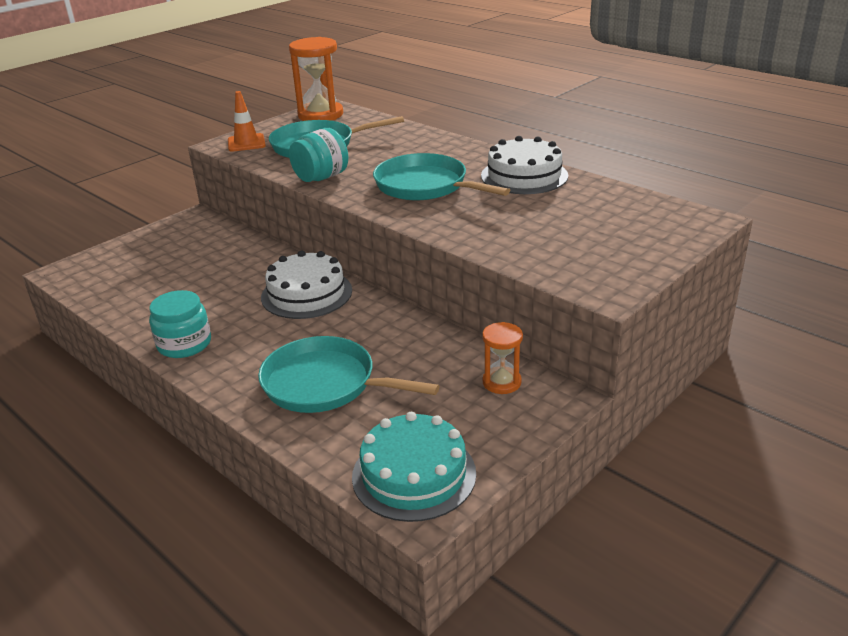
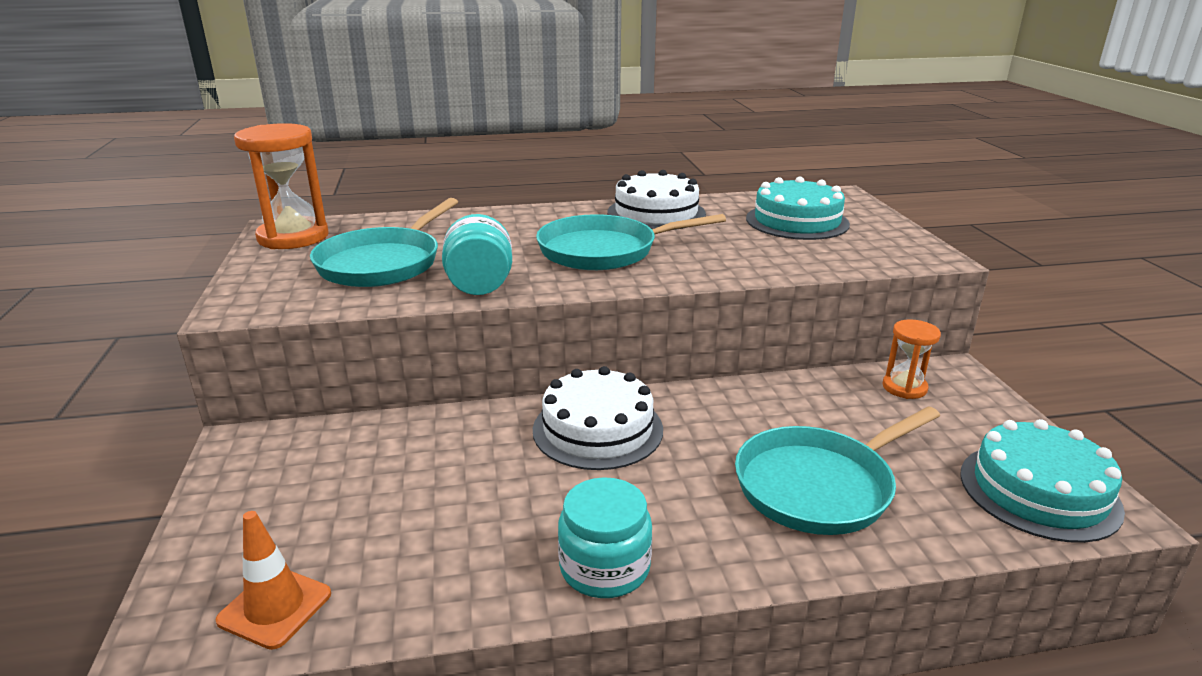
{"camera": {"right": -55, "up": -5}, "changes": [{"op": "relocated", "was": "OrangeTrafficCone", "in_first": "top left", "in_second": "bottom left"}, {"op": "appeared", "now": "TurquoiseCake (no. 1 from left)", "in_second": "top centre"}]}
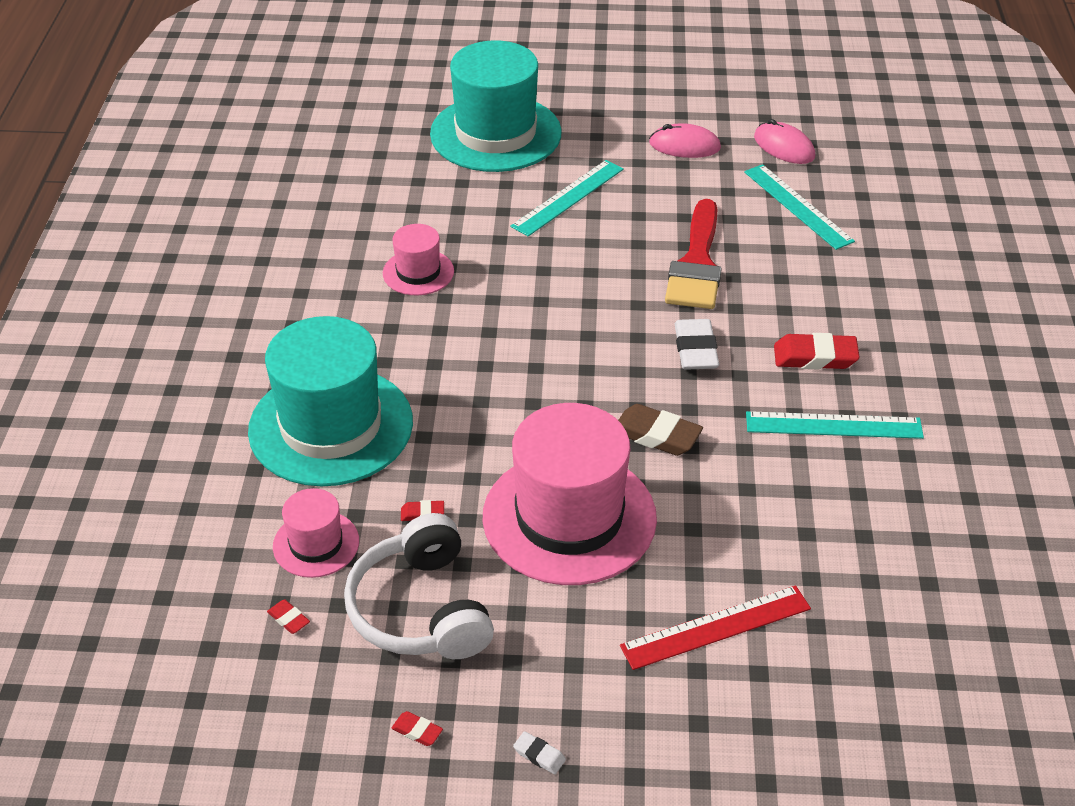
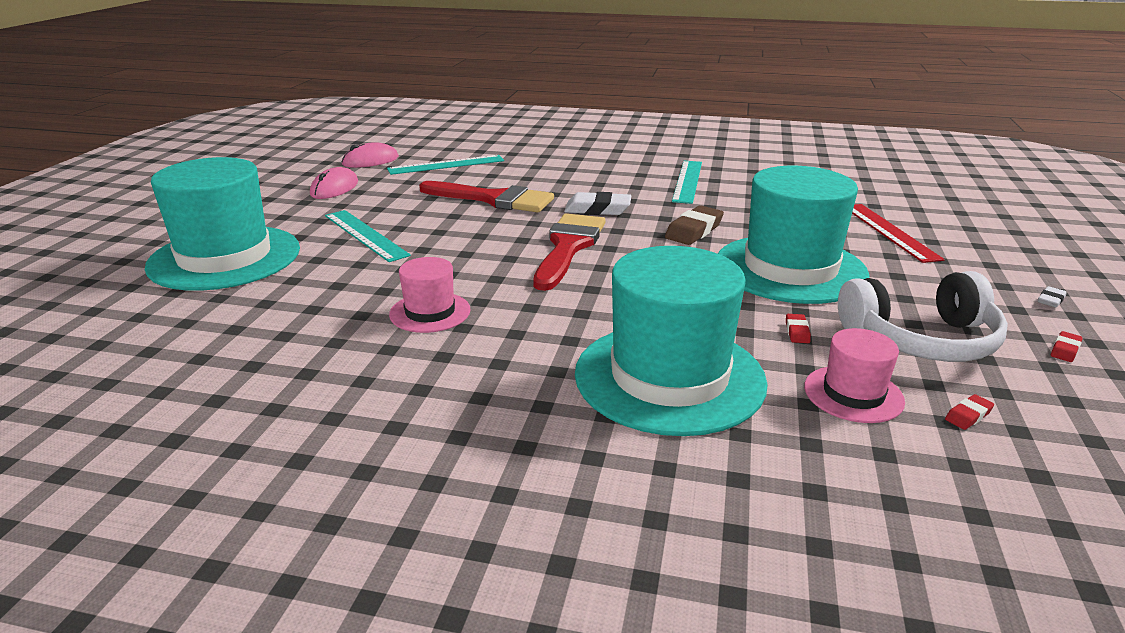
{"camera": {"right": -80, "up": -15}, "changes": [{"op": "missing", "was": "RedEraser (no. 4 from left)", "in_first": "middle right"}, {"op": "colour", "was": "PinkHat (no. 3 from left)", "now": "TurquoiseHat (no. 3 from left)", "in_first": "centre", "in_second": "middle right"}, {"op": "appeared", "now": "RedBrush (no. 2 from left)", "in_second": "centre"}]}
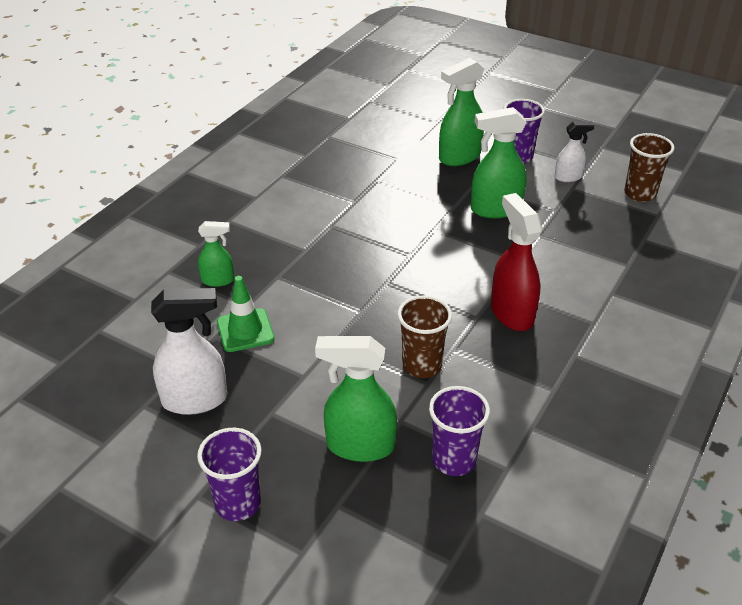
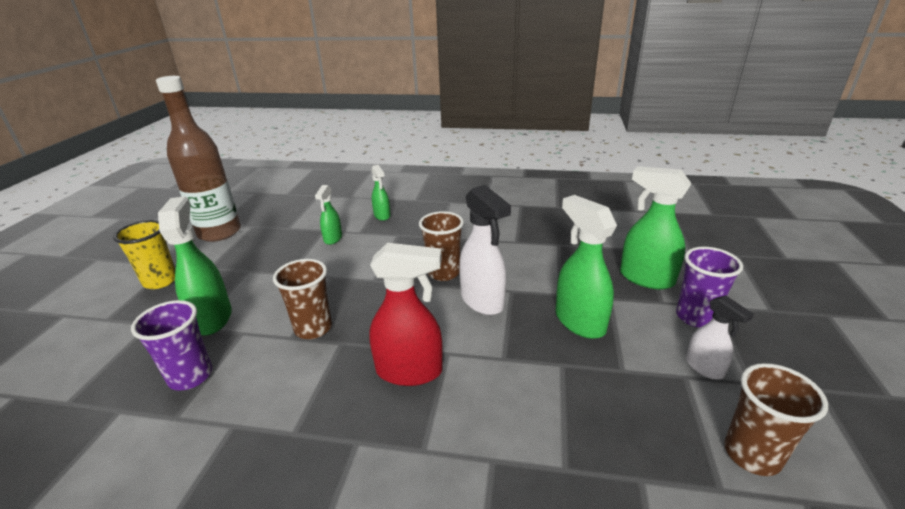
{"camera": {"right": 70, "up": -10}, "changes": [{"op": "spun", "was": "RedSprayBottle", "in_first": "middle right", "in_second": "centre", "clockwise": 45}, {"op": "exchanged", "was": "GreenTrafficCone", "now": "GreenSprayBottle (no. 2 from left)", "in_first": "middle left", "in_second": "centre"}, {"op": "relocated", "was": "WhiteSprayBottle (no. 1 from left)", "in_first": "middle left", "in_second": "centre"}, {"op": "colour", "was": "PurpleCup (no. 1 from left)", "now": "YellowCup", "in_first": "bottom left", "in_second": "middle left"}, {"op": "appeared", "now": "BrownBottle", "in_second": "top left"}, {"op": "appeared", "now": "BrownCup (no. 2 from left)", "in_second": "centre"}]}
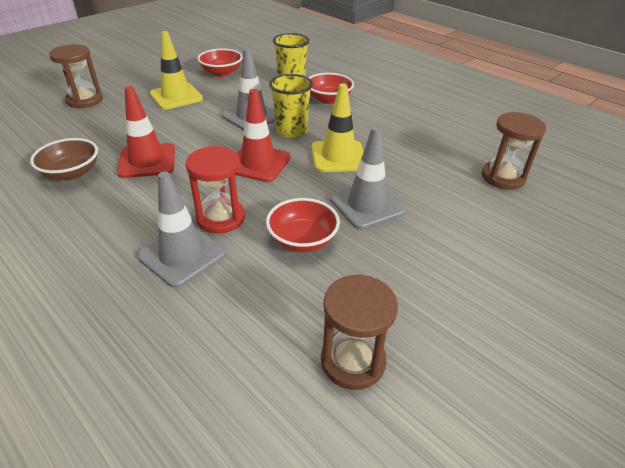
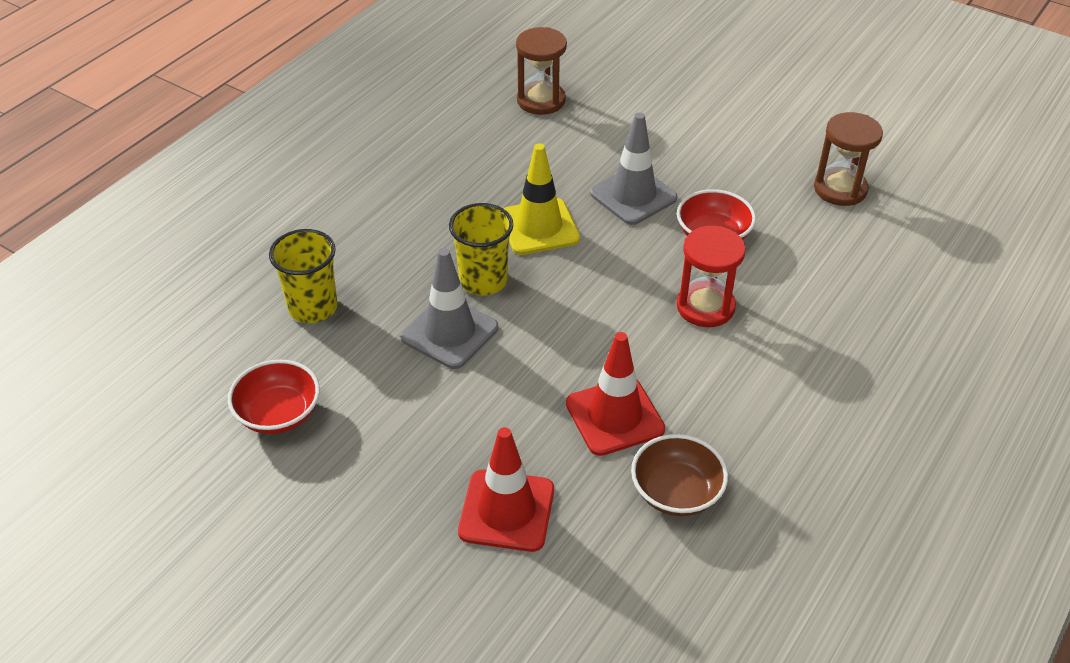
{"camera": {"right": -100, "up": 5}, "changes": [{"op": "missing", "was": "YellowTrafficCone (no. 1 from left)", "in_first": "top left"}, {"op": "missing", "was": "BrownHourglass (no. 1 from left)", "in_first": "top left"}, {"op": "missing", "was": "RedBowl (no. 3 from left)", "in_first": "top centre"}, {"op": "relocated", "was": "RedTrafficCone (no. 2 from left in the first image)", "now": "RedTrafficCone (no. 1 from left)", "in_first": "top centre", "in_second": "bottom centre"}, {"op": "missing", "was": "GreyTrafficCone (no. 1 from left)", "in_first": "middle left"}]}
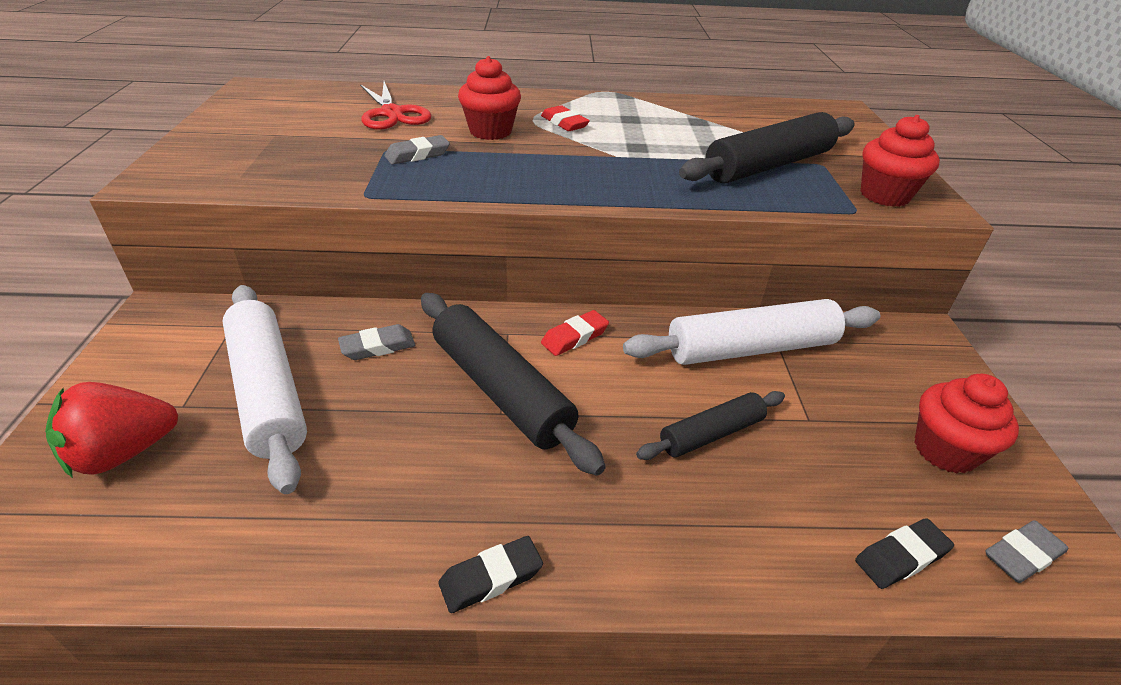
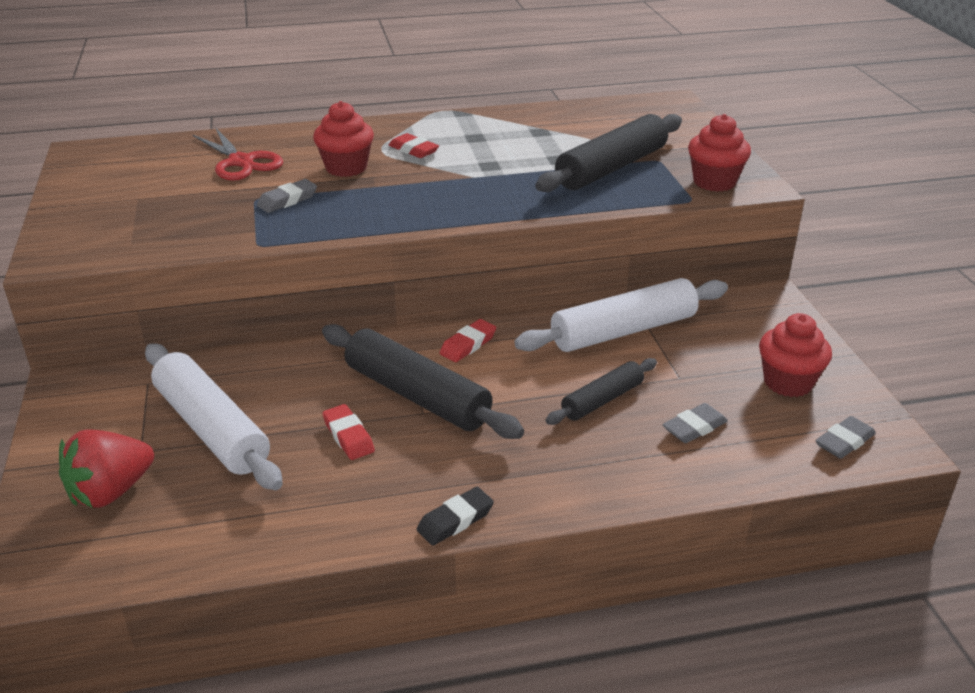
{"camera": {"right": -10, "up": -5}, "changes": [{"op": "relocated", "was": "GreyEraser (no. 1 from left in the first image)", "now": "GreyEraser (no. 2 from left)", "in_first": "centre", "in_second": "middle right"}, {"op": "missing", "was": "BlackEraser (no. 2 from left)", "in_first": "bottom right"}, {"op": "appeared", "now": "RedEraser (no. 1 from left)", "in_second": "centre"}]}
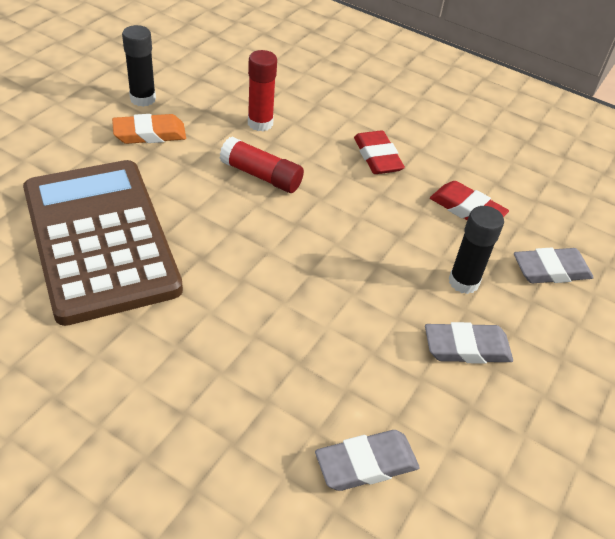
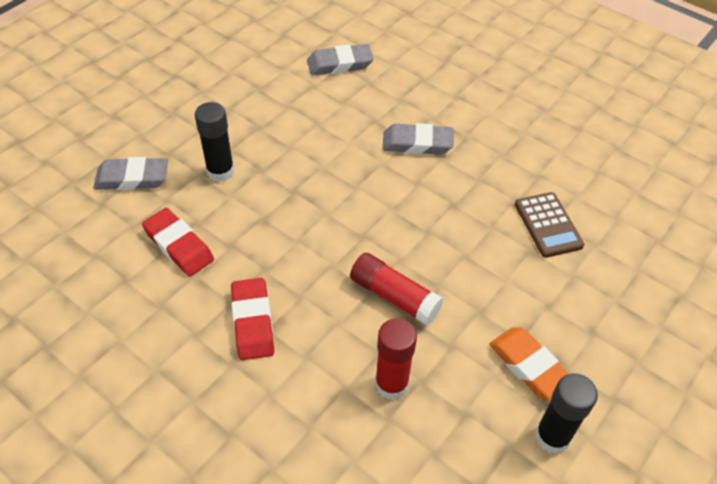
{"camera": {"right": -170, "up": 5}, "changes": [{"op": "spun", "was": "OrangeEraser", "in_first": "top left", "in_second": "bottom right", "clockwise": 60}, {"op": "size", "was": "BrownCalculator", "in_first": "middle left", "in_second": "middle right", "ratio": 0.4}, {"op": "relocated", "was": "GreyEraser (no. 2 from left in the first image)", "now": "GreyEraser (no. 3 from left)", "in_first": "middle right", "in_second": "top centre"}]}
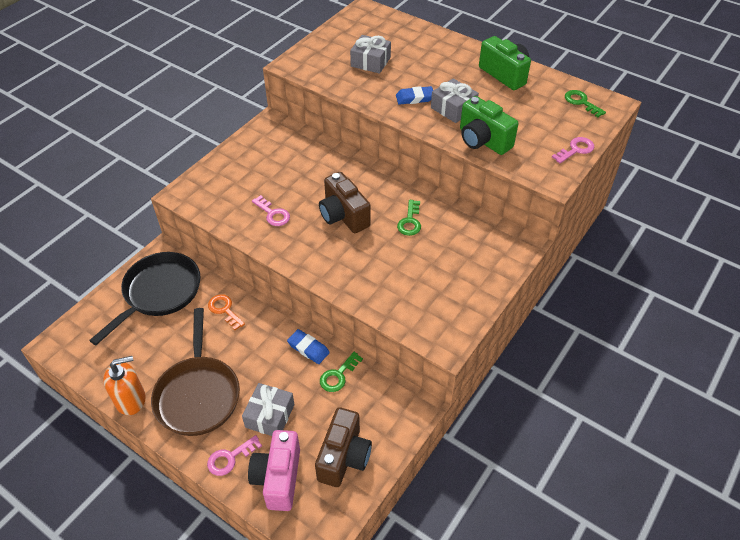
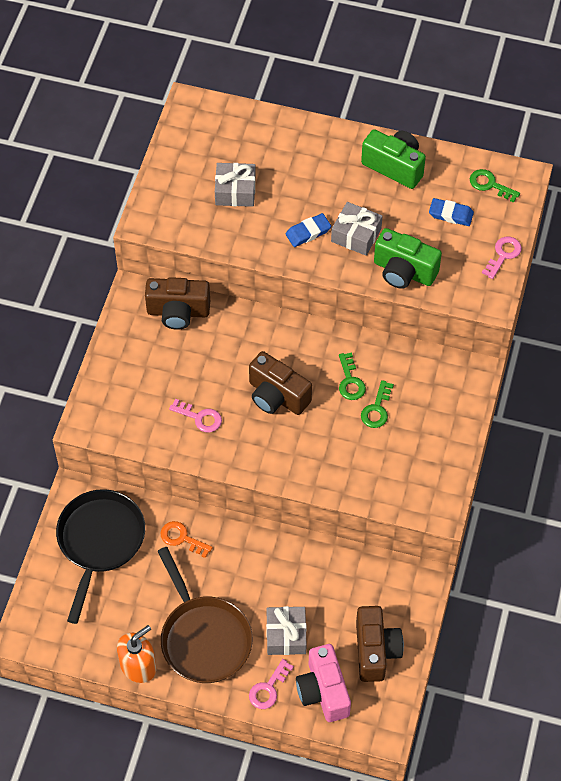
{"camera": {"right": -20, "up": 10}, "changes": [{"op": "relocated", "was": "BlueEraser (no. 1 from left in the first image)", "now": "BlueEraser (no. 2 from left)", "in_first": "centre", "in_second": "top right"}, {"op": "relocated", "was": "GreenKey (no. 1 from left in the first image)", "now": "GreenKey (no. 2 from left)", "in_first": "bottom centre", "in_second": "middle right"}, {"op": "appeared", "now": "BrownCamera (no. 1 from left)", "in_second": "middle left"}]}
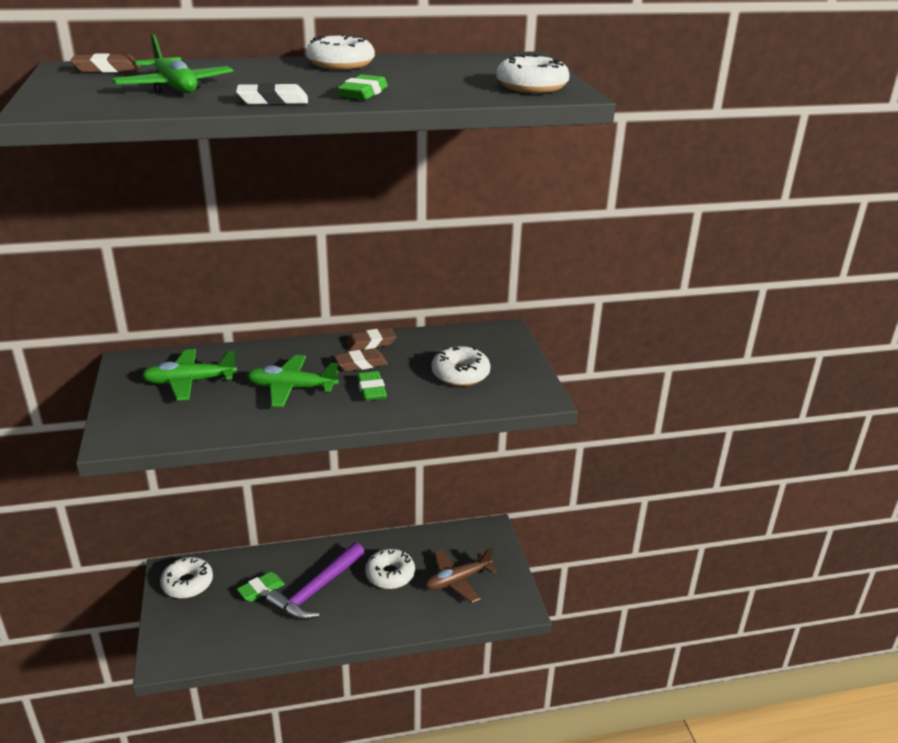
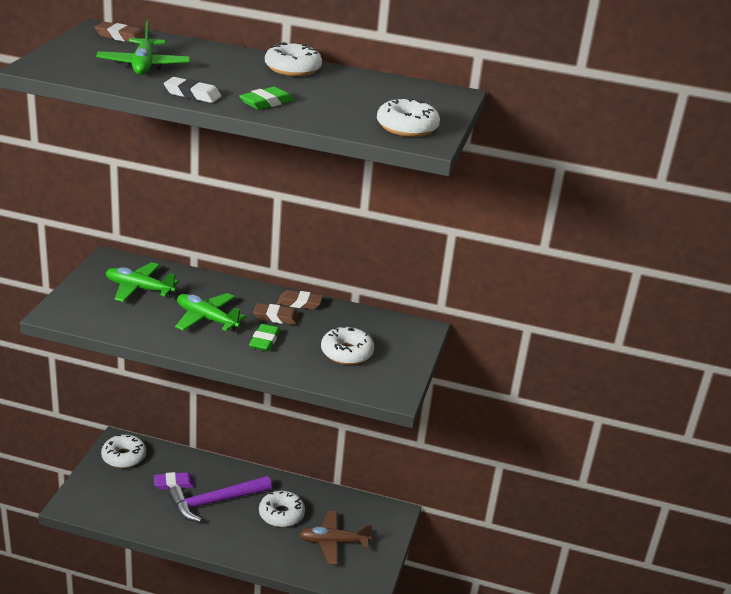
{"camera": {"right": 25, "up": 0}, "changes": [{"op": "colour", "was": "GreenEraser (no. 1 from left)", "now": "PurpleEraser", "in_first": "bottom left", "in_second": "bottom left"}]}
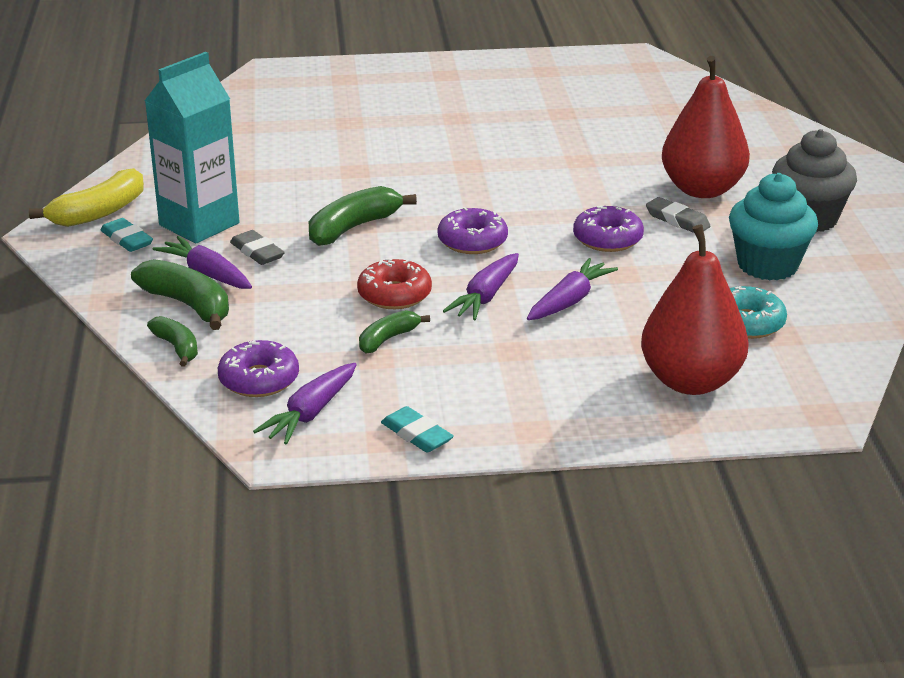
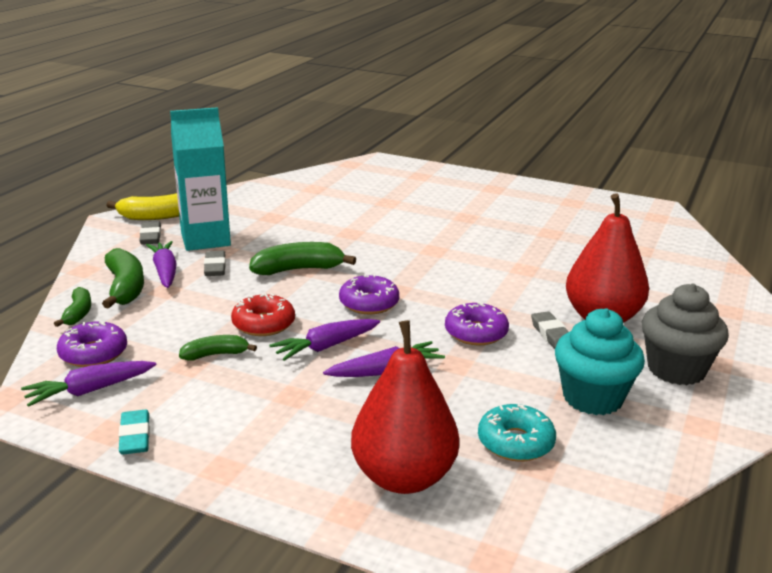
{"camera": {"right": 30, "up": -5}, "changes": [{"op": "colour", "was": "TurquoiseEraser (no. 1 from left)", "now": "GreyEraser (no. 1 from left)", "in_first": "middle left", "in_second": "middle left"}]}
